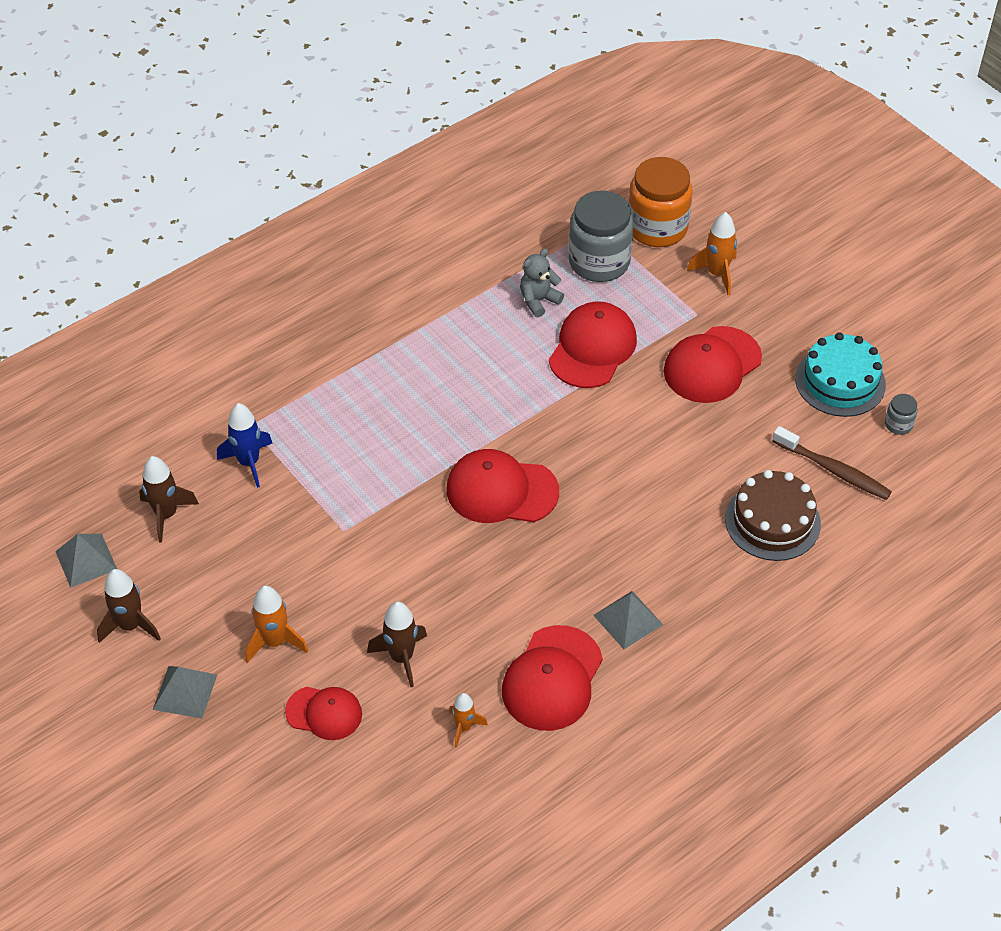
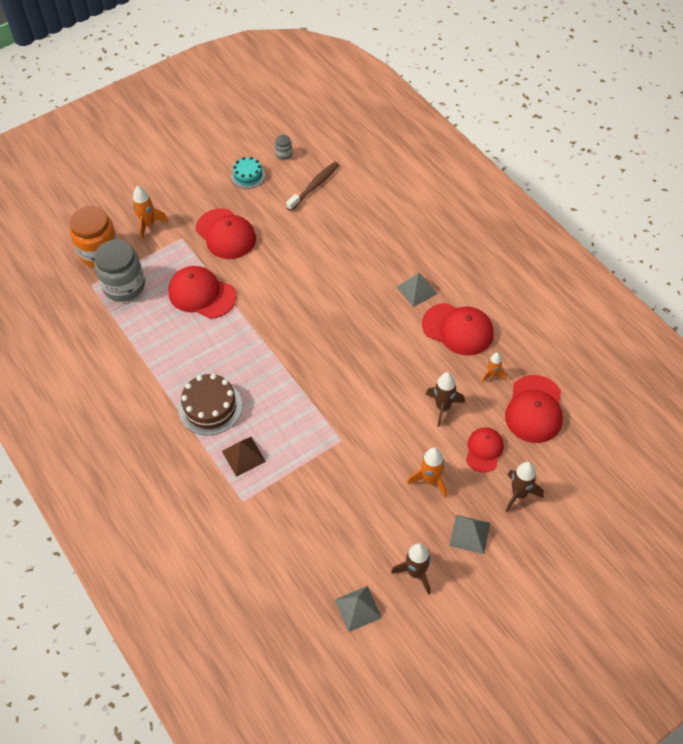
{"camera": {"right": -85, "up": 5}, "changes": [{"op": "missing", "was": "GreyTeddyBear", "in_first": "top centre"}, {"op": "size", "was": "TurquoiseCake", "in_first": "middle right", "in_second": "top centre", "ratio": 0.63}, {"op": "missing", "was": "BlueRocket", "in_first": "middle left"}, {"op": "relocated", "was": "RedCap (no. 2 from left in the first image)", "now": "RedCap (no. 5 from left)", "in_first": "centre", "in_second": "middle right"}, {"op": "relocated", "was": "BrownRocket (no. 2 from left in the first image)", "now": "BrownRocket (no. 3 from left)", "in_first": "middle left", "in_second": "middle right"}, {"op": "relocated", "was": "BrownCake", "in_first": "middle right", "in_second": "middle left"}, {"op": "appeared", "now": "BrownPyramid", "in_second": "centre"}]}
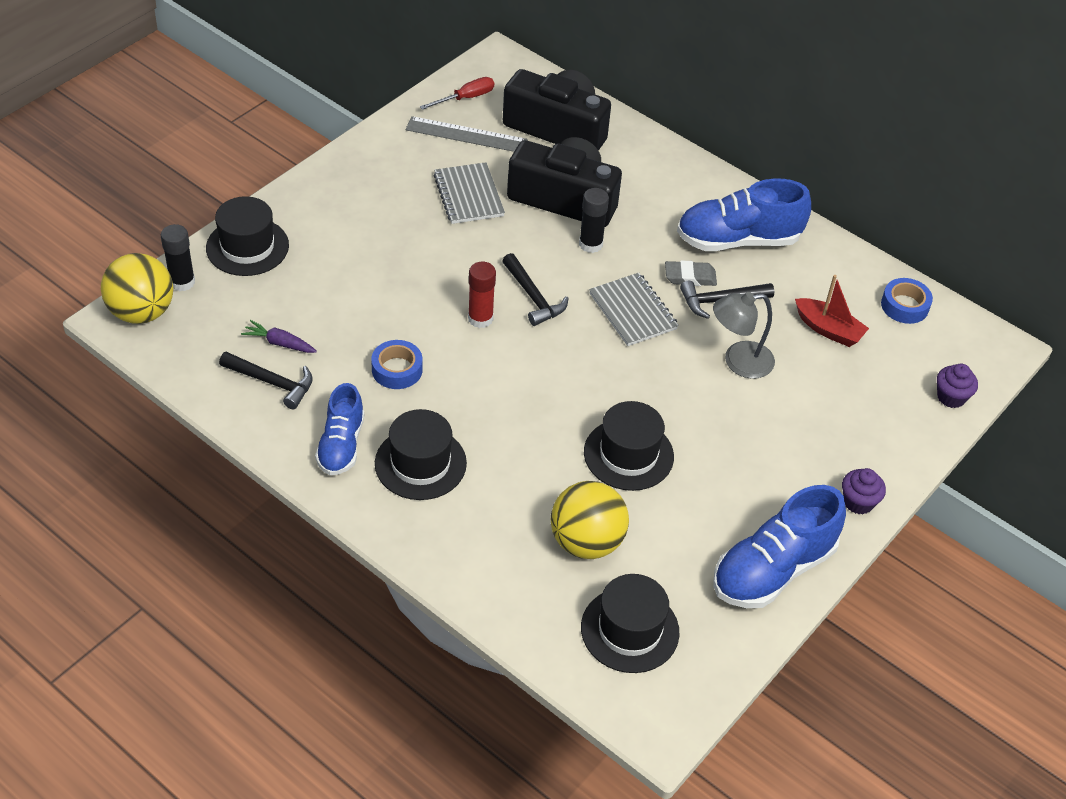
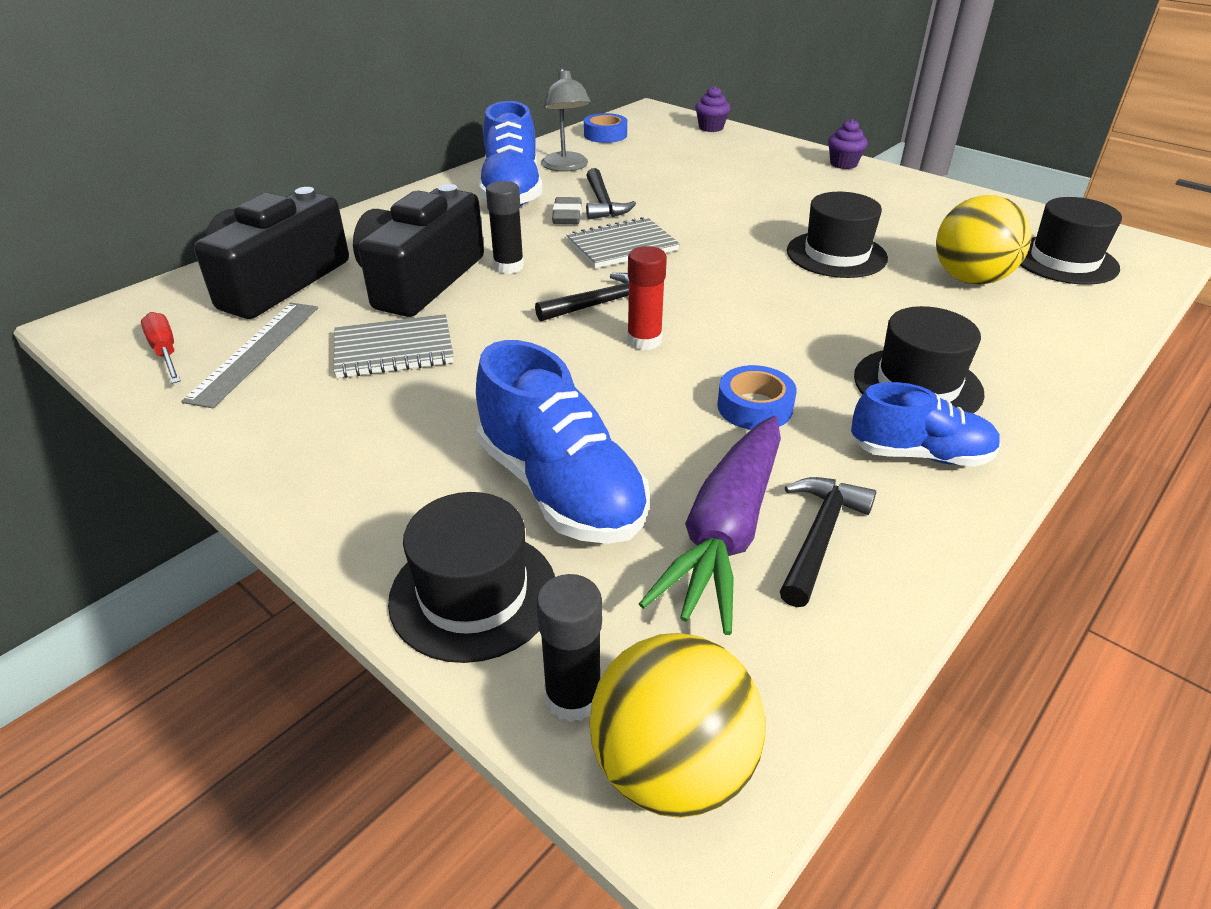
{"camera": {"right": -85, "up": -10}, "changes": [{"op": "missing", "was": "RedBoat", "in_first": "middle right"}, {"op": "relocated", "was": "GreyLamp", "in_first": "middle right", "in_second": "top centre"}, {"op": "size", "was": "PurpleCarrot", "in_first": "middle left", "in_second": "centre", "ratio": 2.18}, {"op": "relocated", "was": "BlueShoe (no. 3 from left in the first image)", "now": "BlueShoe (no. 2 from left)", "in_first": "bottom right", "in_second": "centre"}]}
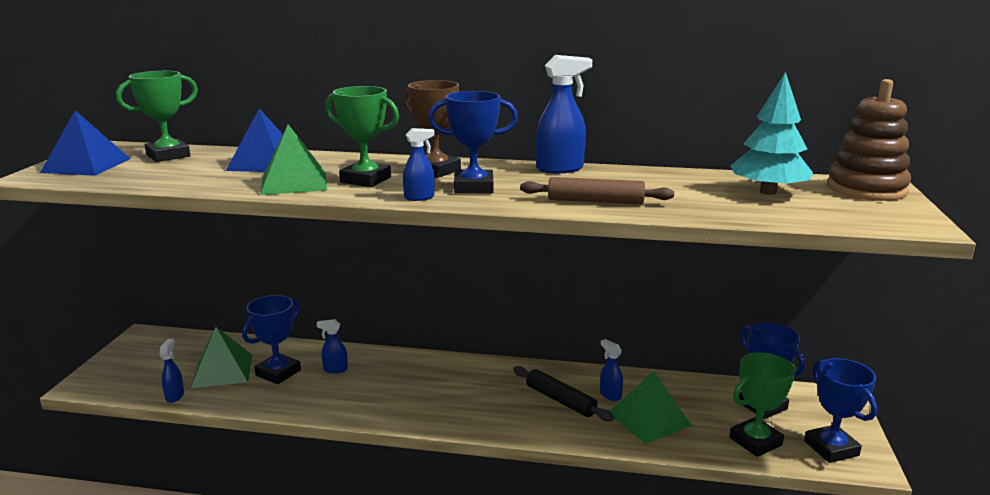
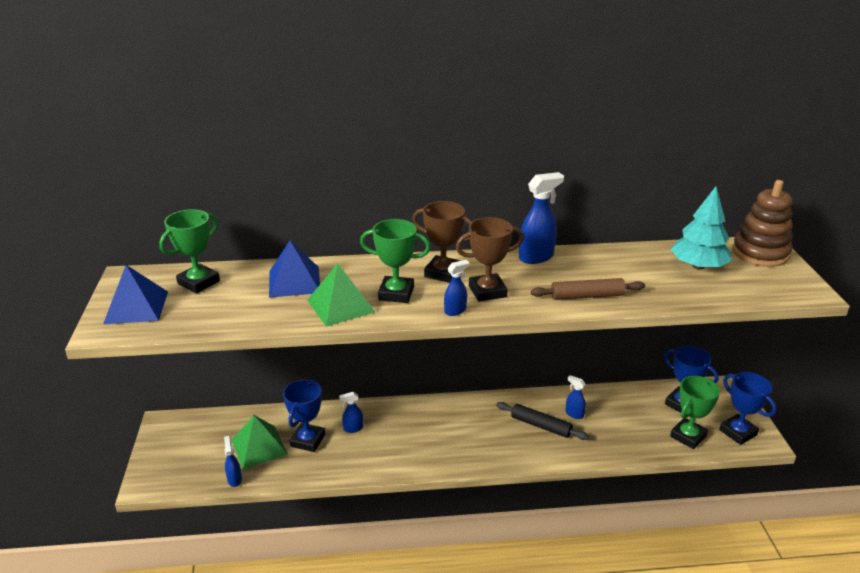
{"camera": {"right": -15, "up": 10}, "changes": [{"op": "colour", "was": "BlueTrophy (no. 2 from left)", "now": "BrownTrophy (no. 2 from left)", "in_first": "top centre", "in_second": "centre"}, {"op": "missing", "was": "GreenPyramid (no. 3 from left)", "in_first": "bottom centre"}]}
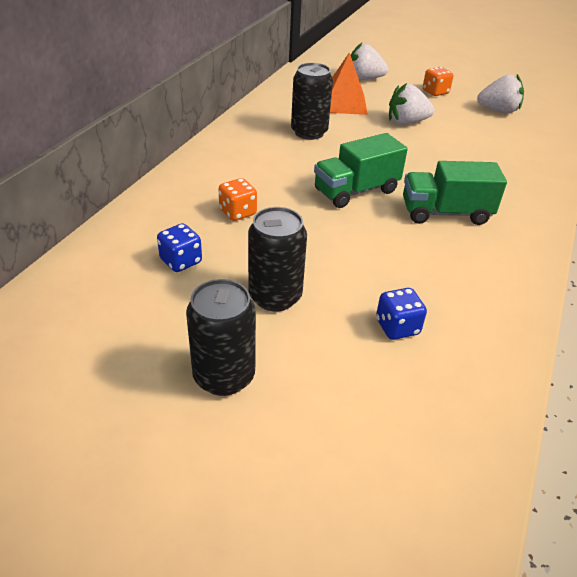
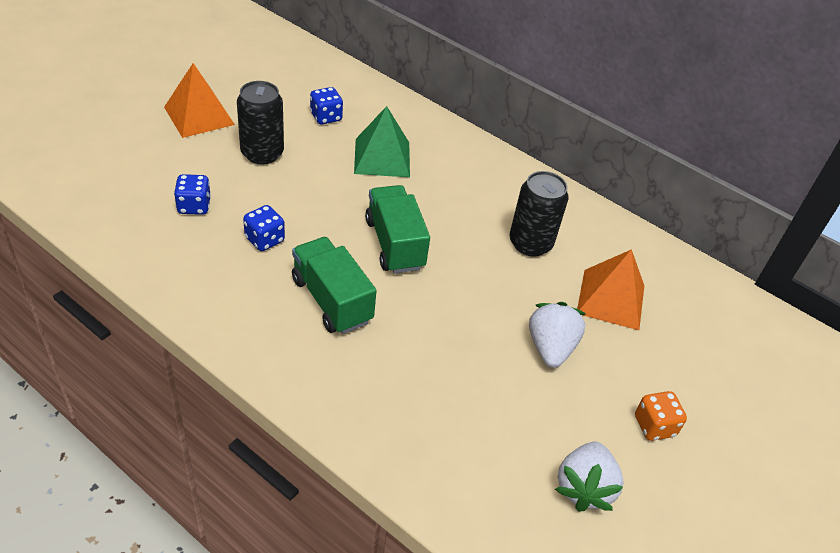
{"camera": {"right": 100, "up": 5}, "changes": [{"op": "missing", "was": "WhiteStrawberry (no. 1 from left)", "in_first": "top centre"}, {"op": "spun", "was": "GreenTruck (no. 2 from left in the first image)", "in_first": "middle right", "in_second": "centre", "clockwise": -45}, {"op": "exchanged", "was": "OrangeDice (no. 1 from left)", "now": "GreenPyramid", "in_first": "centre", "in_second": "top centre"}, {"op": "exchanged", "was": "BlackCan (no. 1 from left)", "now": "OrangePyramid (no. 1 from left)", "in_first": "centre", "in_second": "top left"}, {"op": "appeared", "now": "BlueDice (no. 2 from left)", "in_second": "middle left"}]}
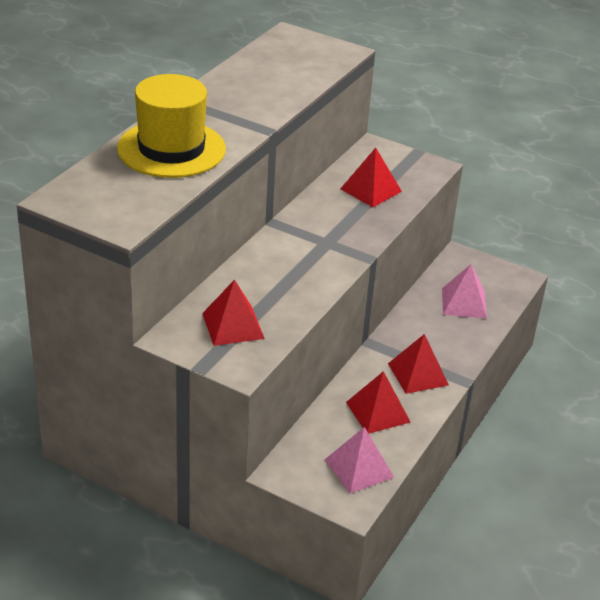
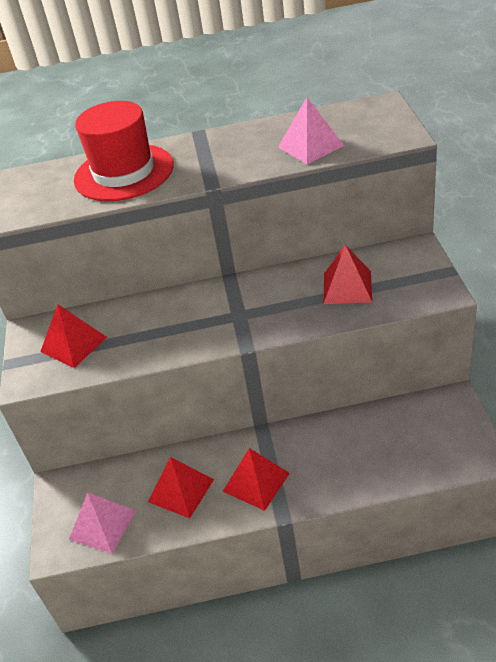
{"camera": {"right": 60, "up": 5}, "changes": [{"op": "colour", "was": "YellowHat", "now": "RedHat", "in_first": "top left", "in_second": "top left"}, {"op": "relocated", "was": "PinkPyramid (no. 2 from left)", "in_first": "middle right", "in_second": "top centre"}]}
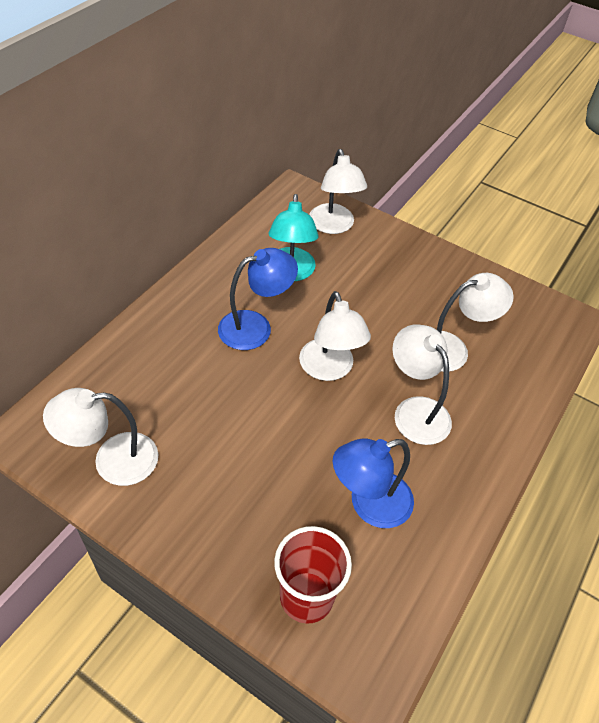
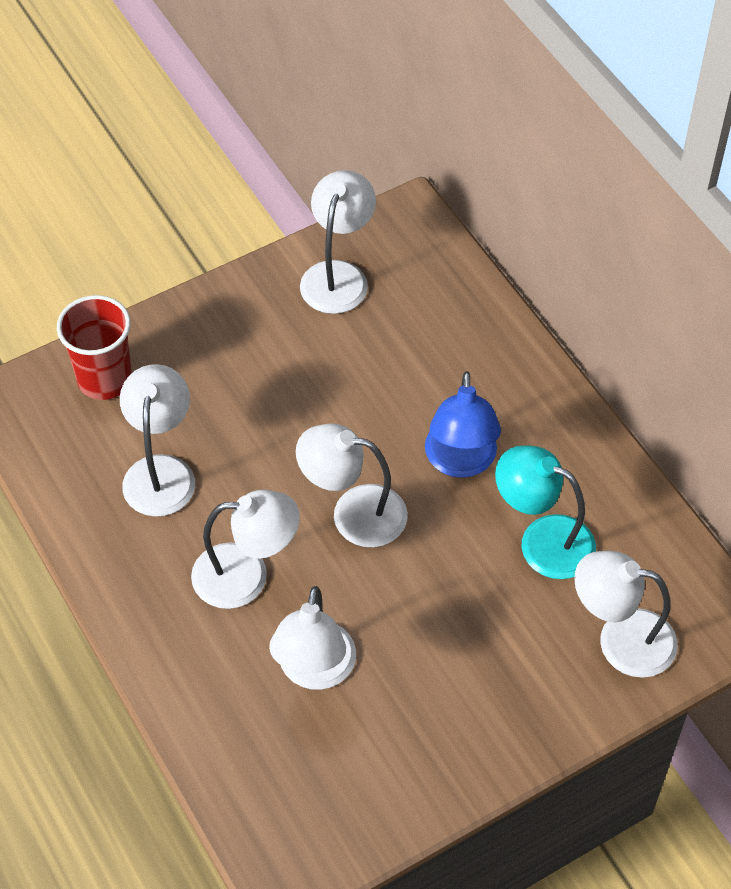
{"camera": {"right": 120, "up": 5}, "changes": [{"op": "colour", "was": "BlueLamp (no. 2 from left)", "now": "WhiteLamp (no. 1 from left)", "in_first": "bottom centre", "in_second": "middle left"}]}
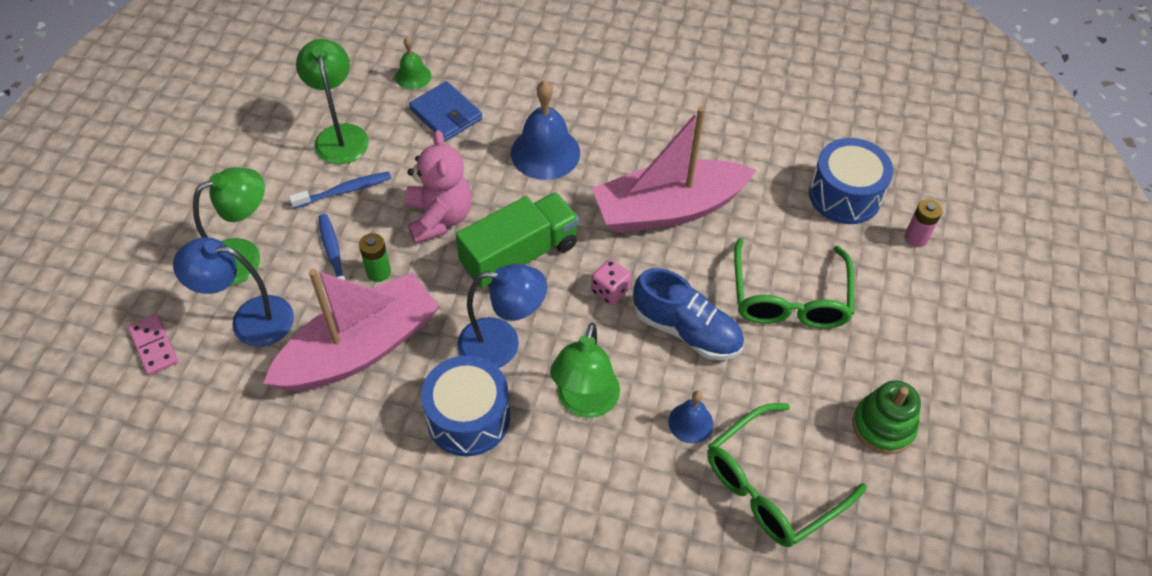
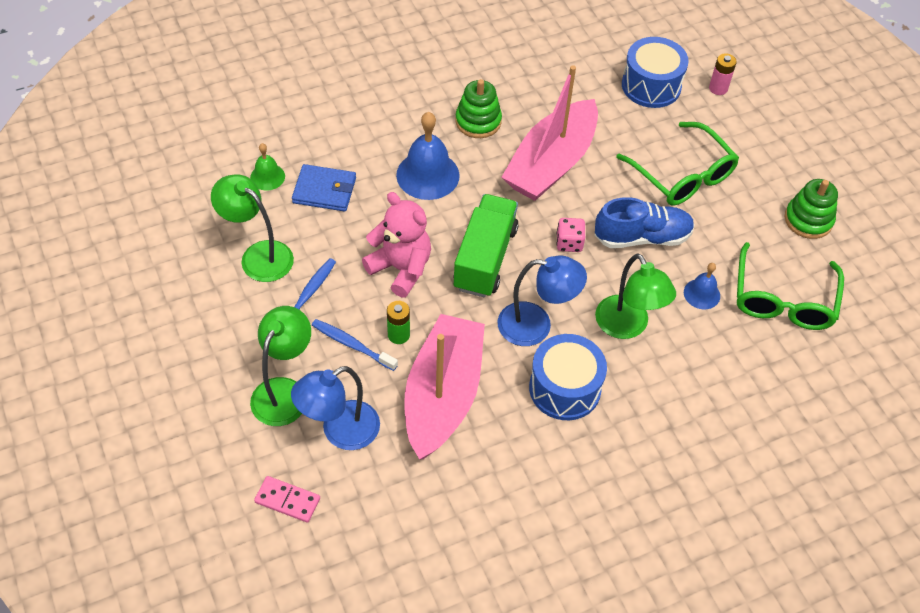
{"camera": {"right": -40, "up": 0}, "changes": [{"op": "spun", "was": "BlueLamp (no. 2 from left)", "in_first": "centre", "in_second": "centre", "clockwise": 45}, {"op": "appeared", "now": "GreenStackingToy (no. 1 from left)", "in_second": "top centre"}]}
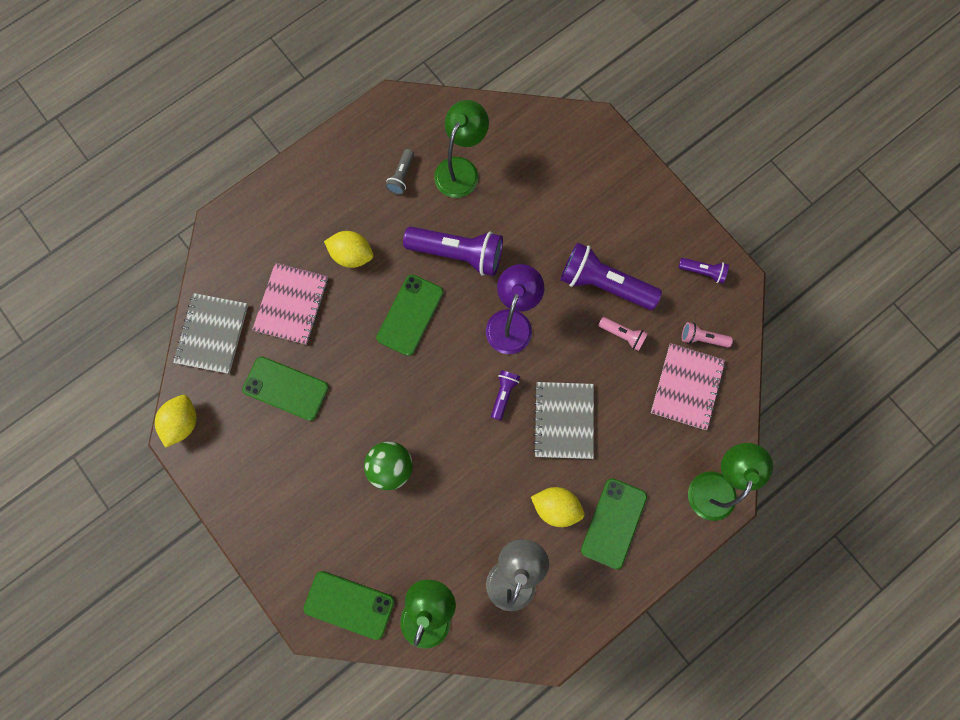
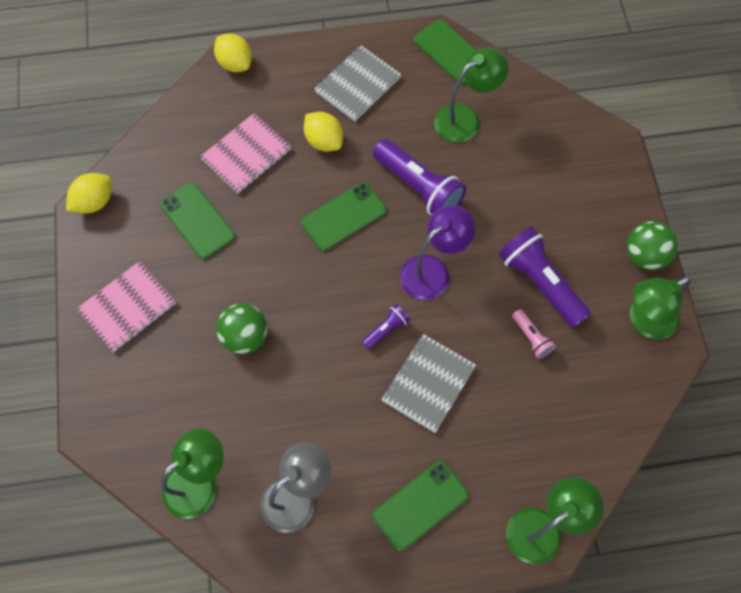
{"camera": {"right": 30, "up": -10}, "changes": [{"op": "missing", "was": "GreyFlashlight", "in_first": "top centre"}, {"op": "exchanged", "was": "PurpleFlashlight (no. 4 from left)", "now": "GreenLamp (no. 4 from left)", "in_first": "middle right", "in_second": "middle right"}, {"op": "relocated", "was": "GreyNotebook (no. 1 from left)", "in_first": "middle left", "in_second": "top centre"}, {"op": "missing", "was": "PinkFlashlight (no. 2 from left)", "in_first": "middle right"}, {"op": "relocated", "was": "PinkNotebook (no. 2 from left in the first image)", "now": "PinkNotebook (no. 1 from left)", "in_first": "middle right", "in_second": "middle left"}, {"op": "relocated", "was": "YellowLemon (no. 3 from left in the first image)", "now": "YellowLemon (no. 2 from left)", "in_first": "bottom centre", "in_second": "top left"}, {"op": "relocated", "was": "GreenPhone (no. 2 from left in the first image)", "now": "GreenPhone (no. 4 from left)", "in_first": "bottom centre", "in_second": "top centre"}, {"op": "appeared", "now": "GreenBall (no. 2 from left)", "in_second": "middle right"}]}
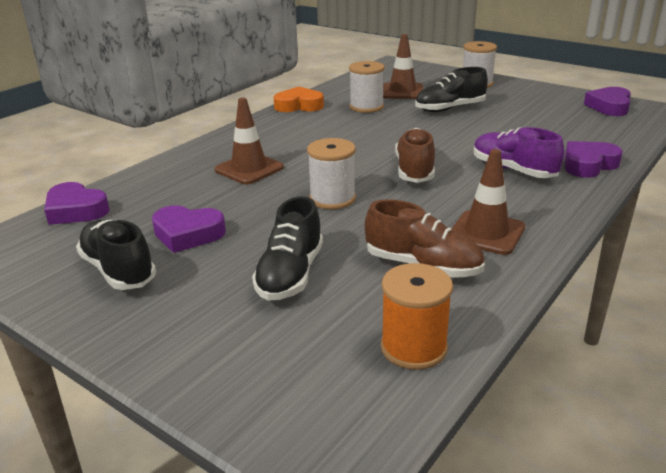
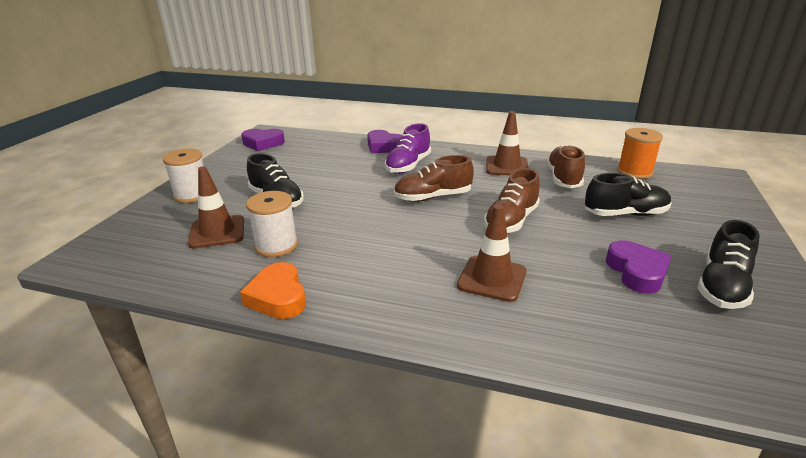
{"camera": {"right": -110, "up": 0}, "changes": [{"op": "exchanged", "was": "WhiteSpool (no. 1 from left)", "now": "BrownShoe (no. 2 from left)", "in_first": "centre", "in_second": "centre"}, {"op": "missing", "was": "PurpleHeart (no. 1 from left)", "in_first": "middle left"}]}
